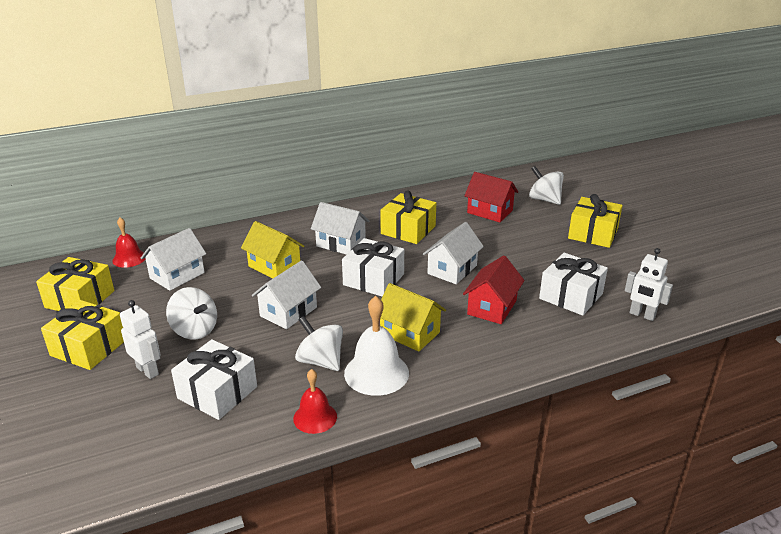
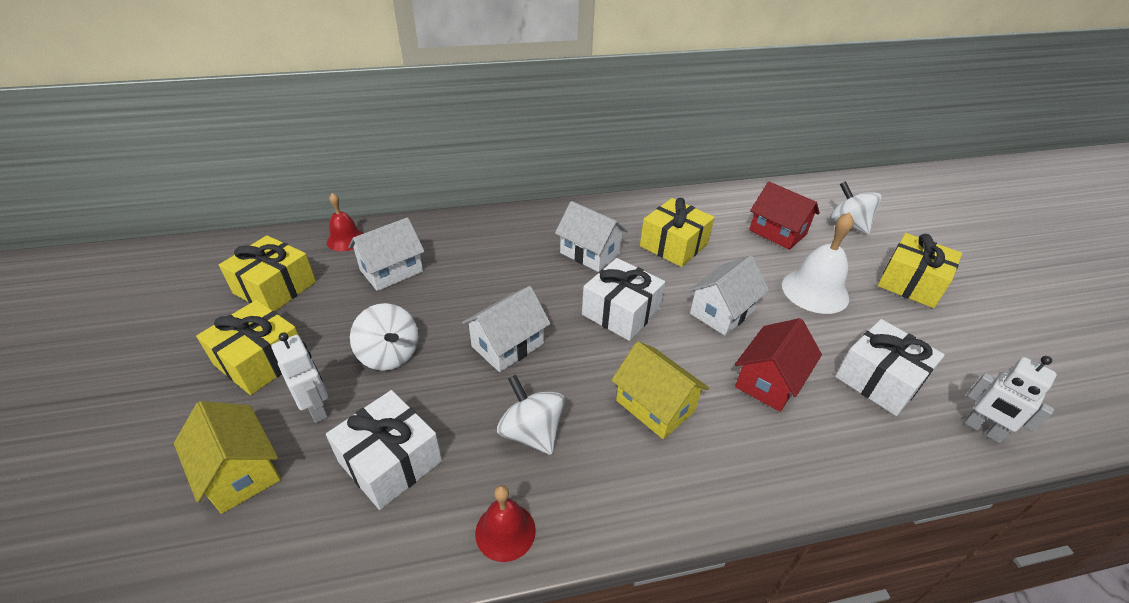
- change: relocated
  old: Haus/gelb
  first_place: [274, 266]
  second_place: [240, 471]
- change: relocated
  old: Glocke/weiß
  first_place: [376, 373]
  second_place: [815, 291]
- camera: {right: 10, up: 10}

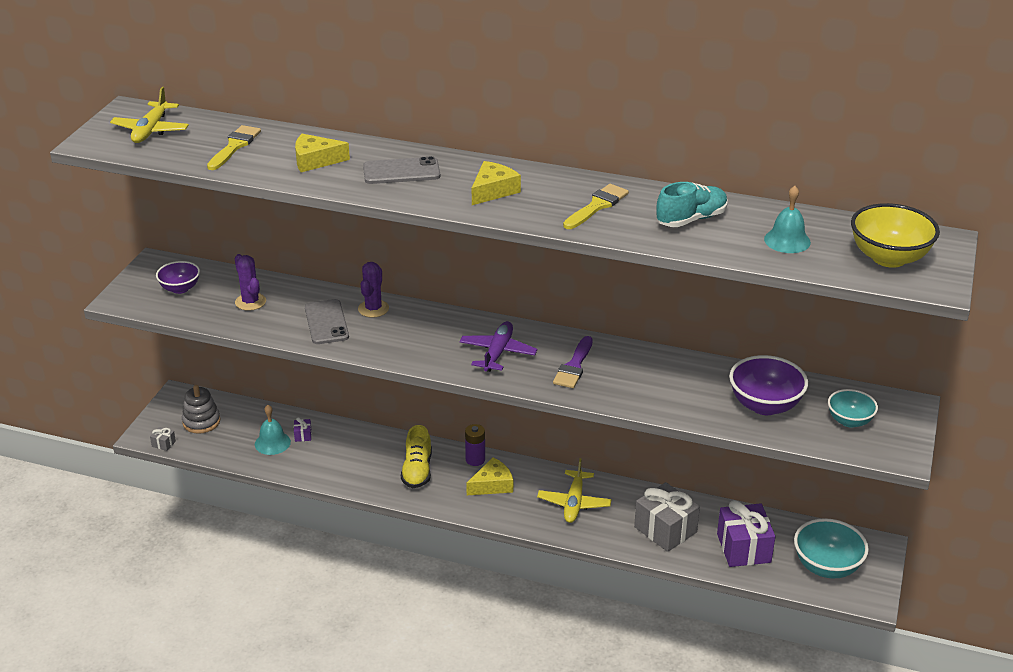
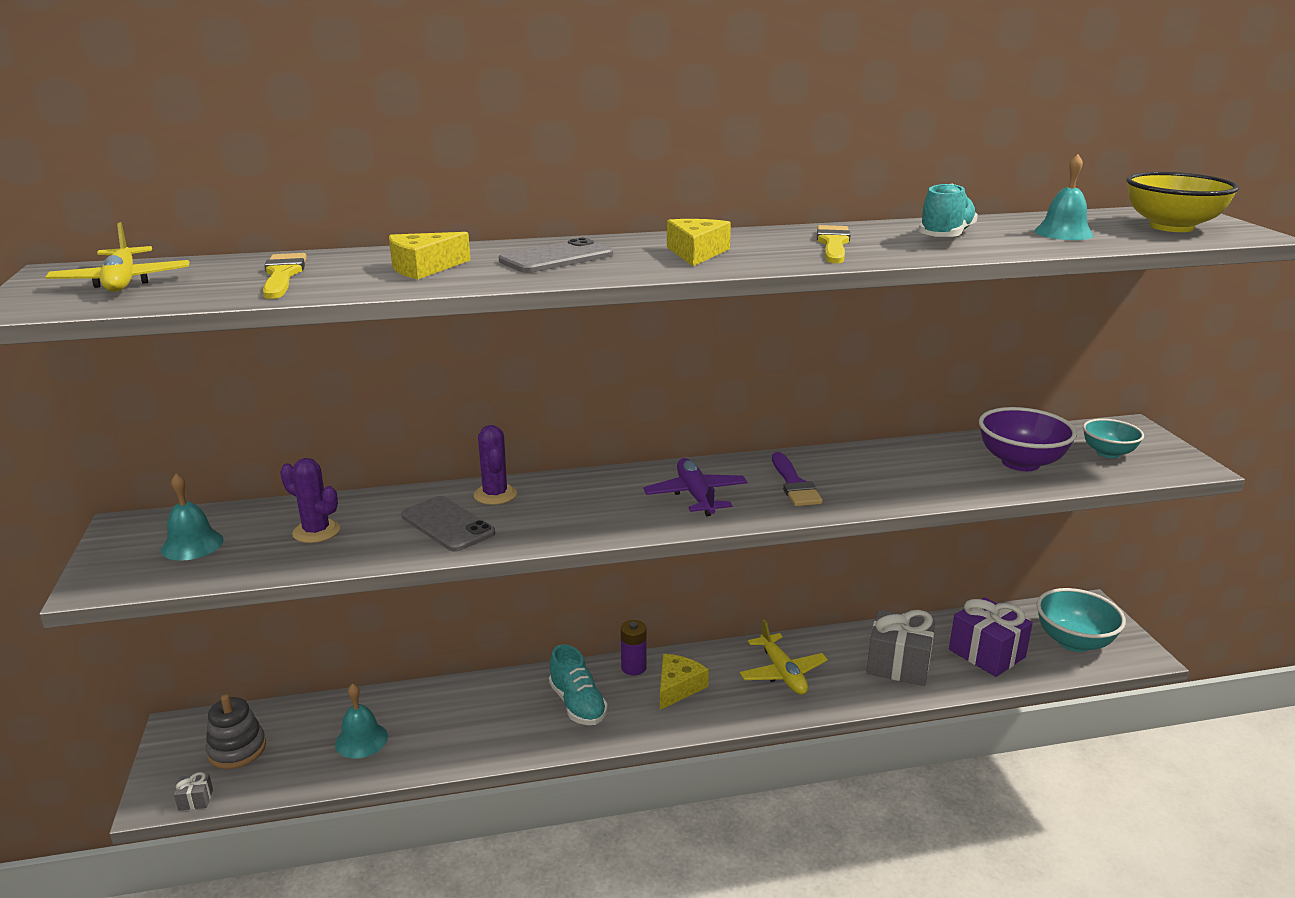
- change: exchanged
  old: Schüssel/lila
  new: Glocke/türkis
  first_place: [180, 288]
  second_place: [192, 544]
- change: missing
  old: Geschenk/lila
  first_place: [303, 435]
- change: colour
  old: Schuh/gelb
  new: Schuh/türkis
  first_place: [417, 471]
  second_place: [577, 704]
- camera: {right: -30, up: -10}

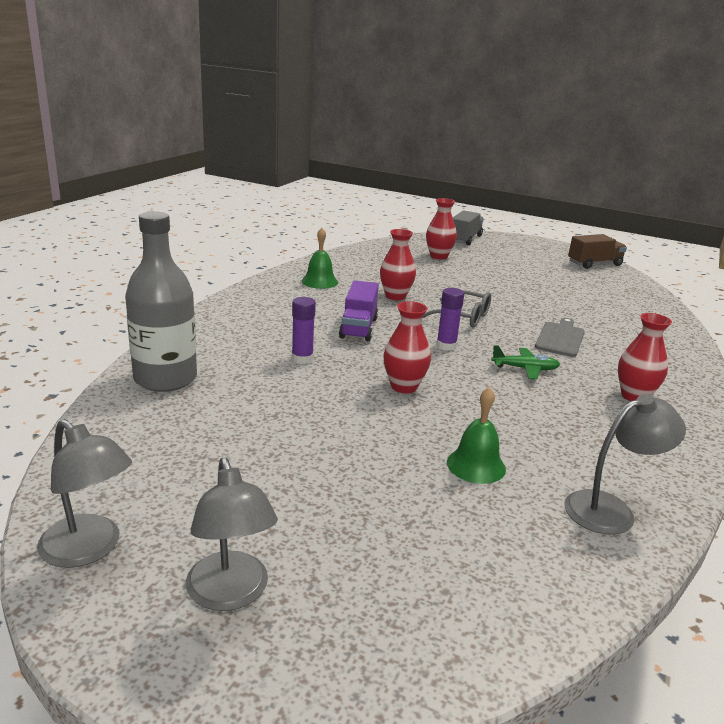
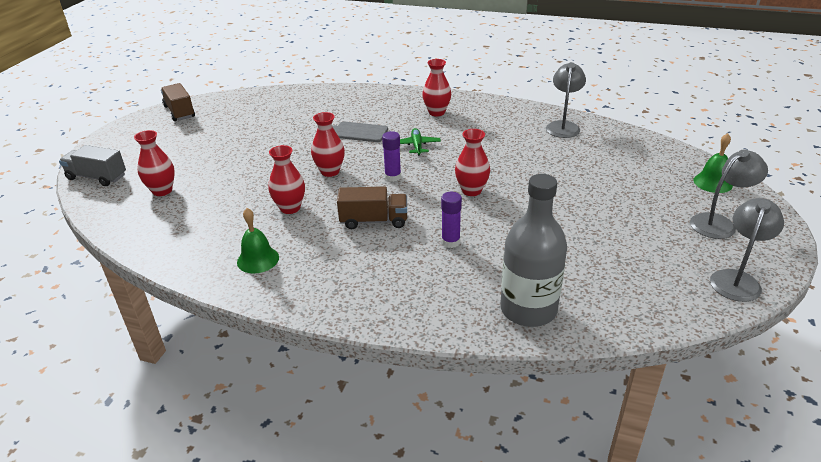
- change: colour
  old: Lastwagen/lila
  new: Lastwagen/braun
  first_place: [358, 328]
  second_place: [374, 221]
- change: exchanged
  old: Brille/grau
  new: Vase/rot
  first_place: [463, 317]
  second_place: [330, 171]
- change: relocated
  old: Glocke/grün
  first_place: [476, 465]
  second_place: [712, 182]
- change: spun
  old: Lampe/grau
  first_place: [611, 509]
  second_place: [563, 126]
  degrees: 45
- camera: {right: -95, up: 10}

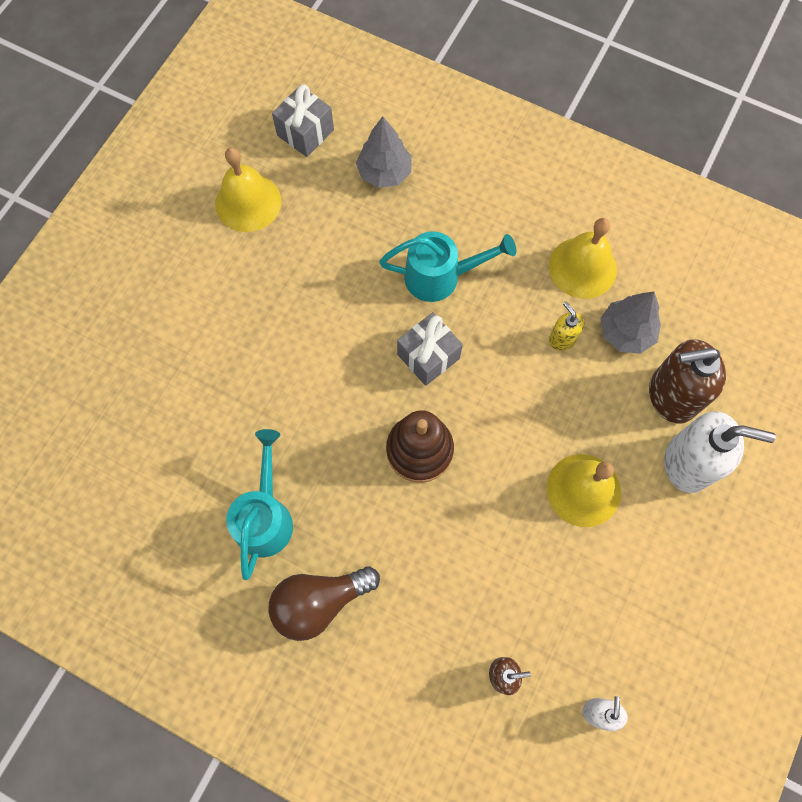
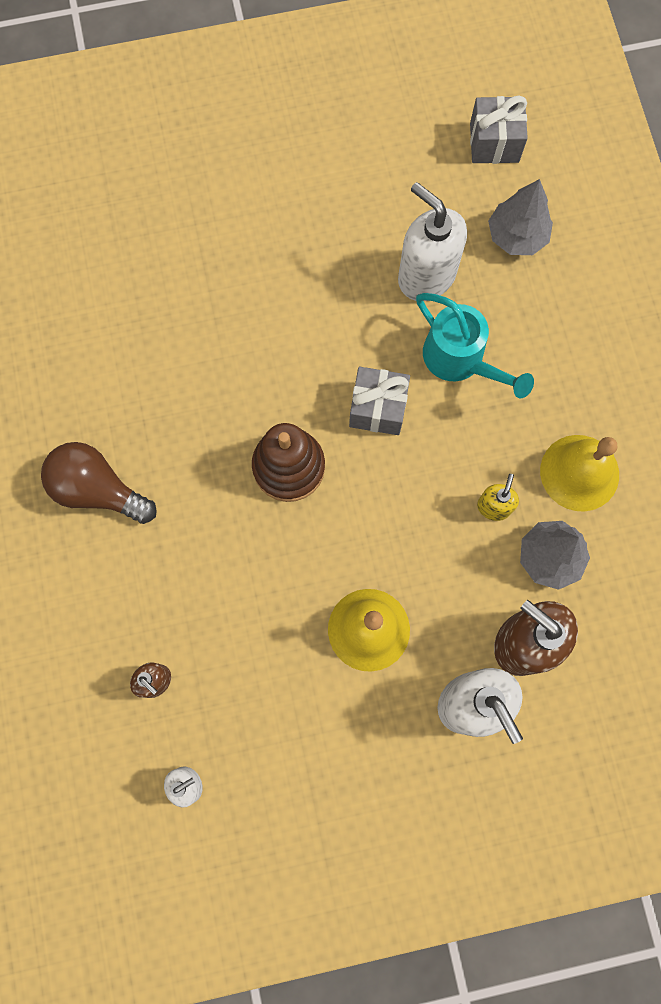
- change: missing
  old: Glocke/gelb
  first_place: [248, 202]
- change: missing
  old: Gießkanne/türkis
  first_place: [265, 516]
- change: appeared
  new: Seifenspender/weiß
  second_place: [426, 276]
- camera: {right: 50, up: 5}

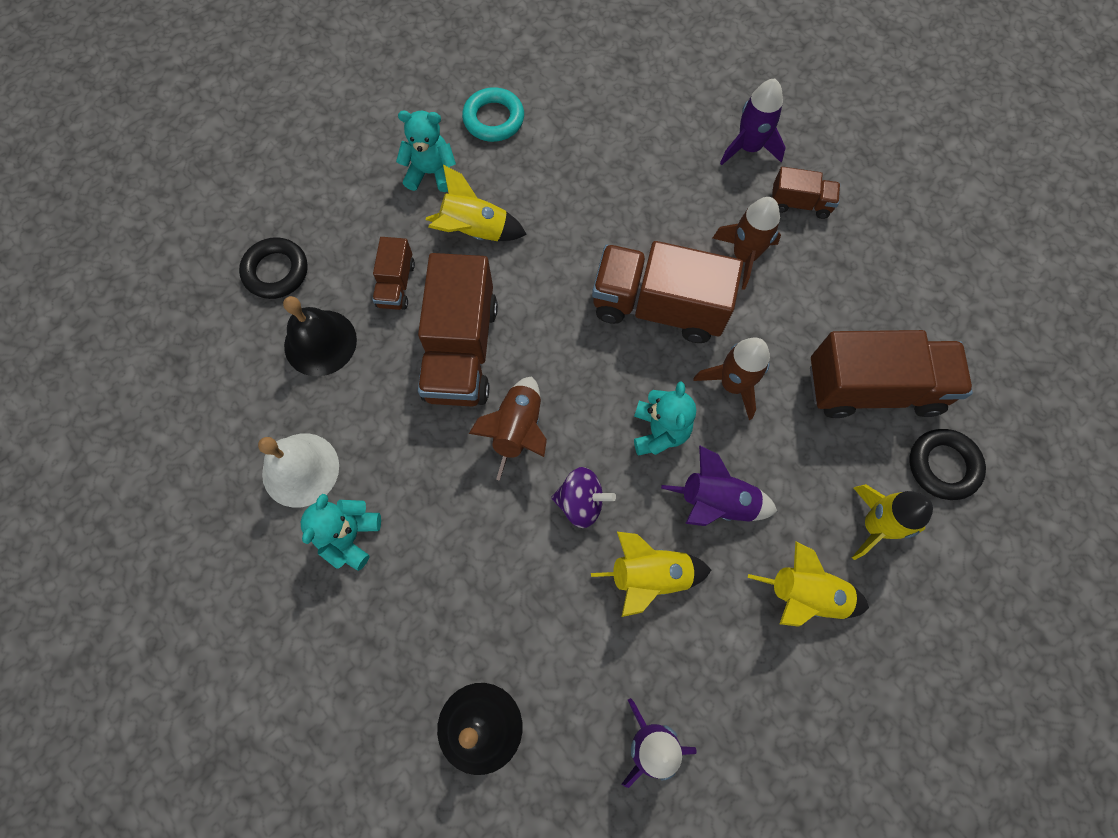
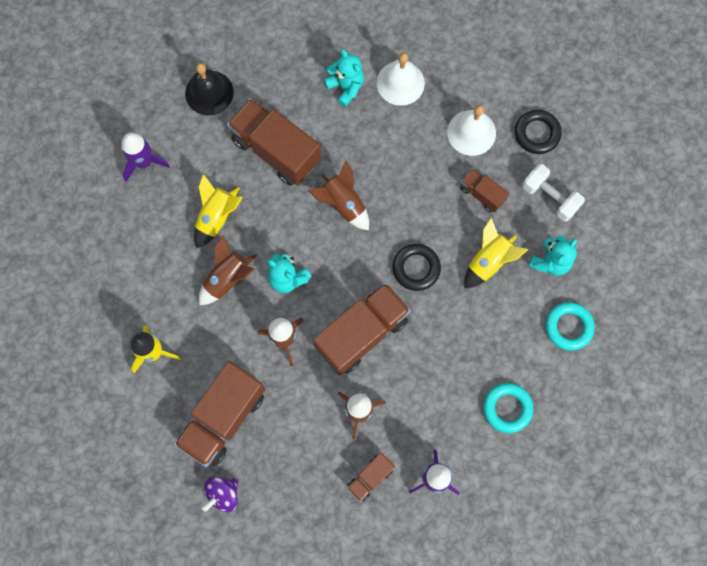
- change: colour
  old: Glocke/schwarz
  new: Glocke/weiß
  first_place: [320, 342]
  second_place: [471, 132]
- change: relocated
  old: Lastwagen/braun
  first_place: [461, 350]
  second_place: [276, 151]
- change: relocated
  old: Kreisel/lila
  first_place: [581, 502]
  second_place: [223, 494]
- change: colour
  old: Rakete/lila
  new: Rakete/braun
  first_place: [716, 502]
  second_place: [227, 278]
- change: missing
  old: Rakete/gelb
  first_place: [804, 595]
- change: relocated
  old: Ring/schwarz
  first_place: [943, 466]
  second_place: [416, 268]
- change: appeared
  new: Ring/türkis
  second_place: [507, 408]
- change: appeared
  new: Hantel/weiß
  second_place: [550, 197]
- camera: {right: 125, up: 5}

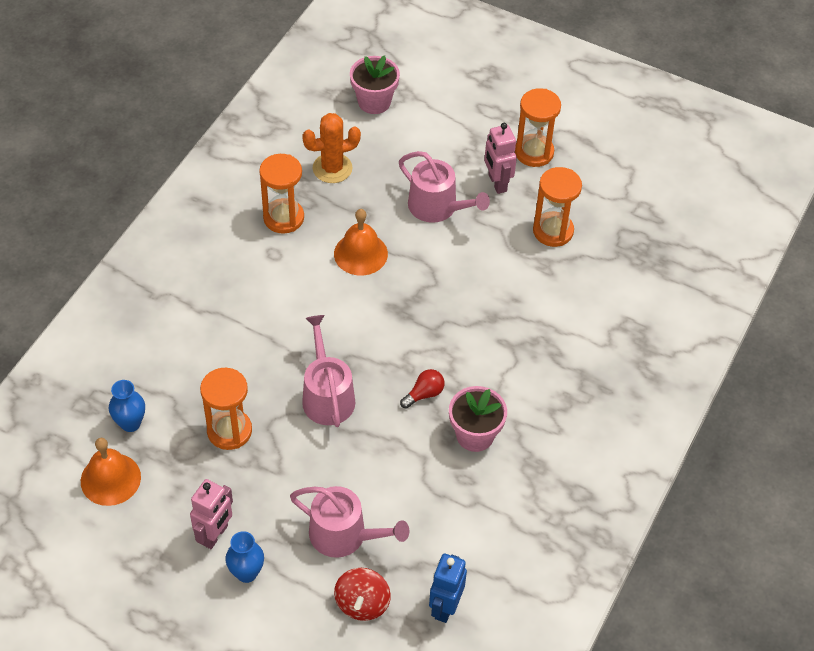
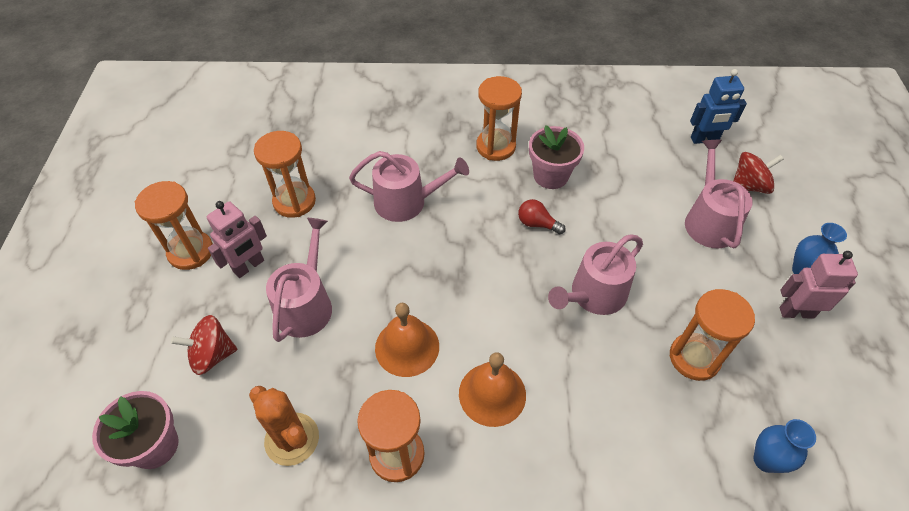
- change: relocated
  old: Glocke/orange
  first_place: [110, 479]
  second_place: [492, 394]
- change: appeared
  new: Kreisel/rot
  second_place: [212, 355]
- change: appeared
  new: Gießkanne/rosa
  second_place: [407, 202]
- change: appeared
  new: Sanduhr/orange
  second_place: [495, 146]
- camera: {right: -115, up: 0}

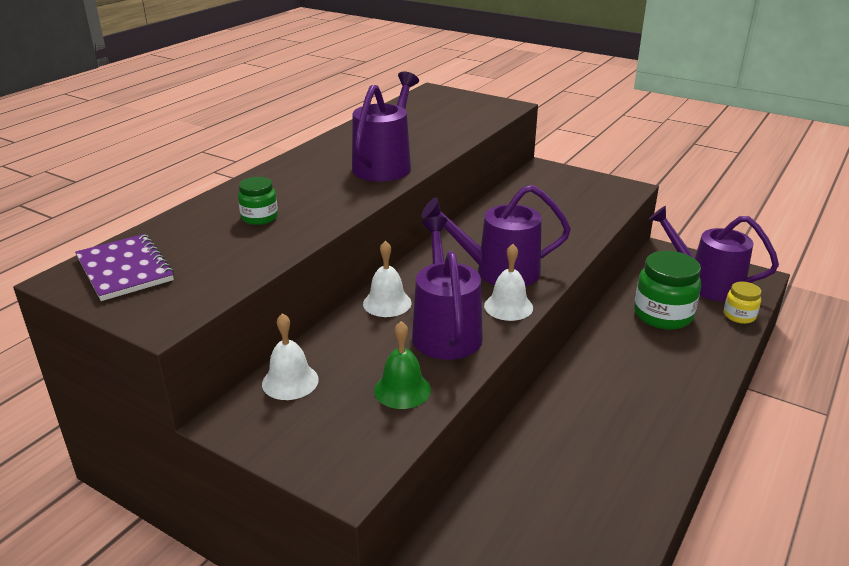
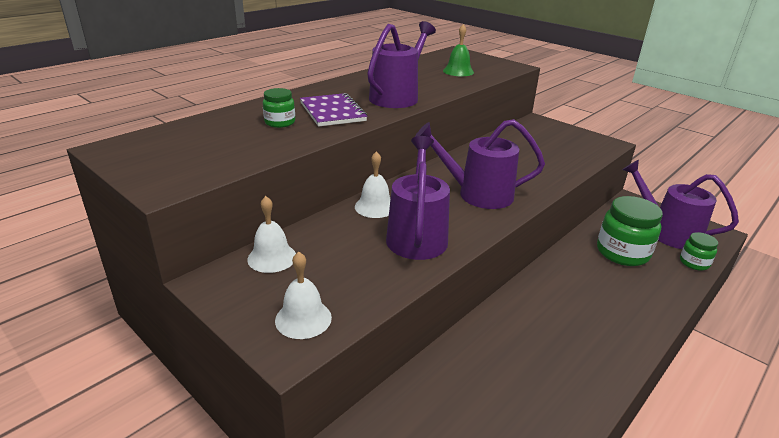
- change: relocated
  old: Notizbuch/lila
  first_place: [125, 269]
  second_place: [332, 112]
- change: relocated
  old: Glocke/grün
  first_place: [402, 390]
  second_place: [458, 71]
- change: relocated
  old: Glocke/weiß
  first_place: [508, 306]
  second_place: [303, 318]
- change: colour
  old: Einmachglas/gelb
  new: Einmachglas/grün
  first_place: [739, 316]
  second_place: [694, 263]
- camera: {right: 10, up: 0}

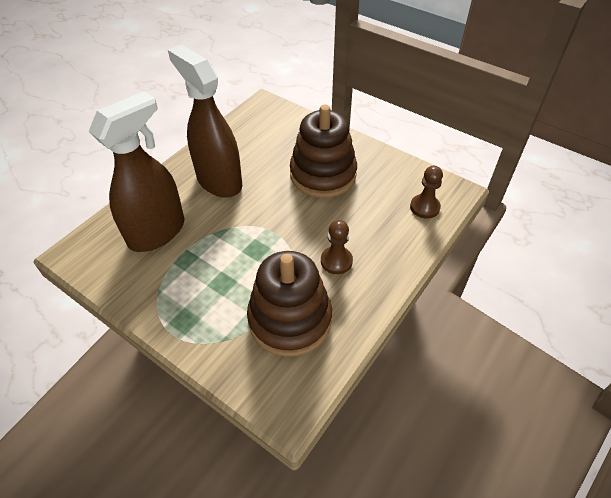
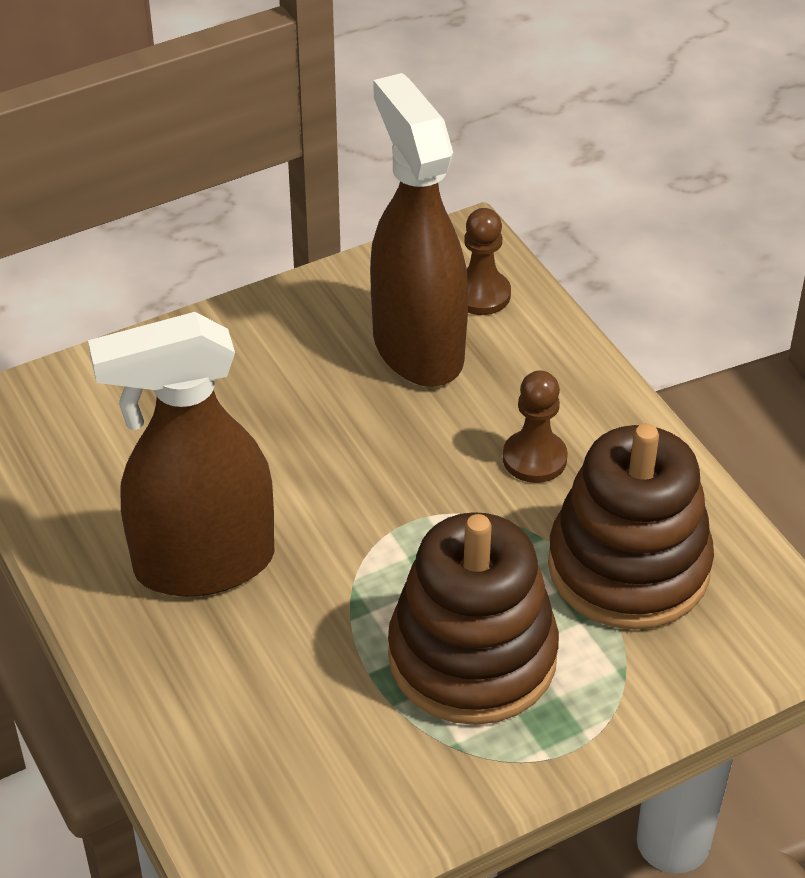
- change: relocated
  old: Sprühflasche/braun
  first_place: [157, 232]
  second_place: [417, 348]
- change: relocated
  old: Stapelspielzeug/braun
  first_place: [323, 174]
  second_place: [472, 657]
- camera: {right: -65, up: -5}

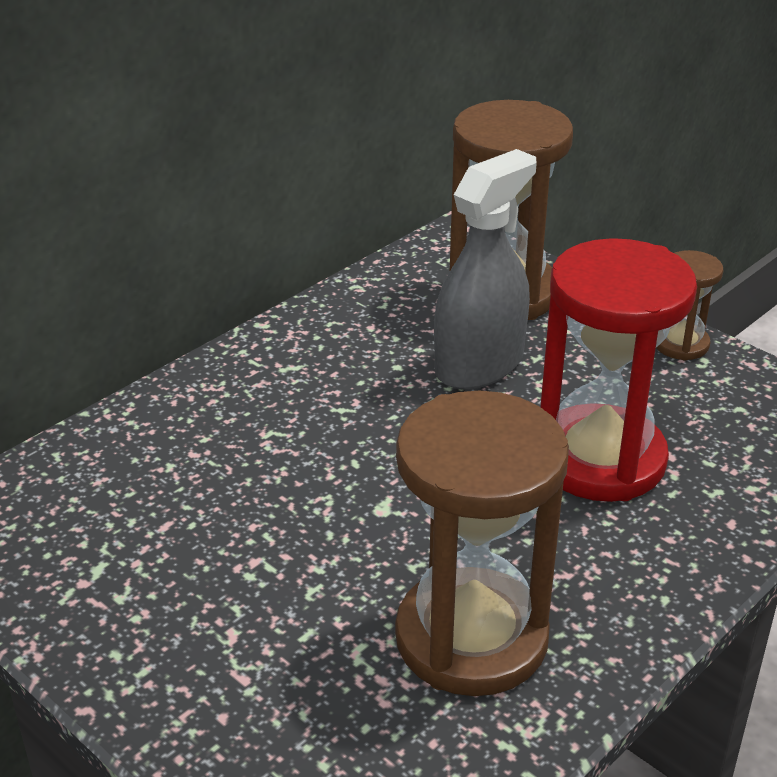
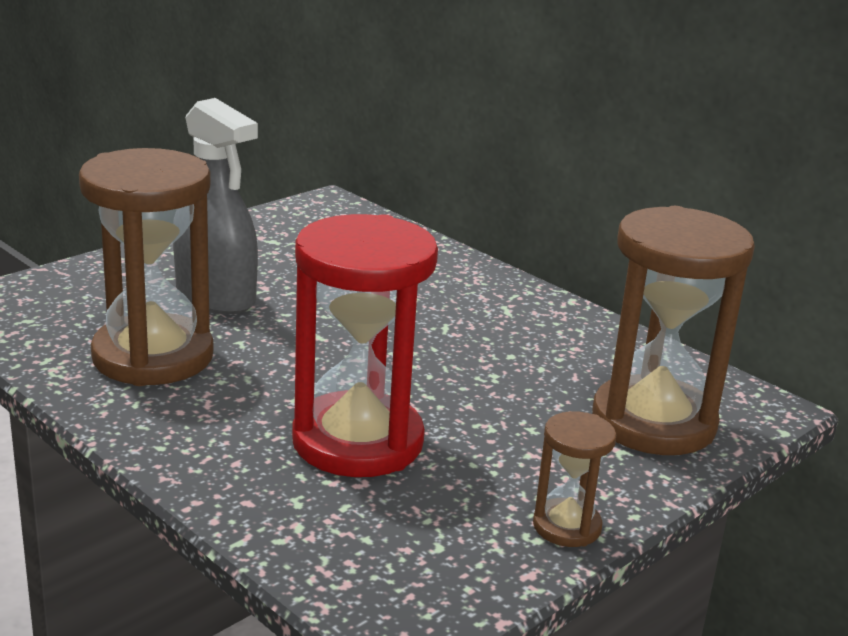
- change: relocated
  old: Sprühflasche/grau
  first_place: [479, 364]
  second_place: [215, 296]
- camera: {right: 90, up: -10}

